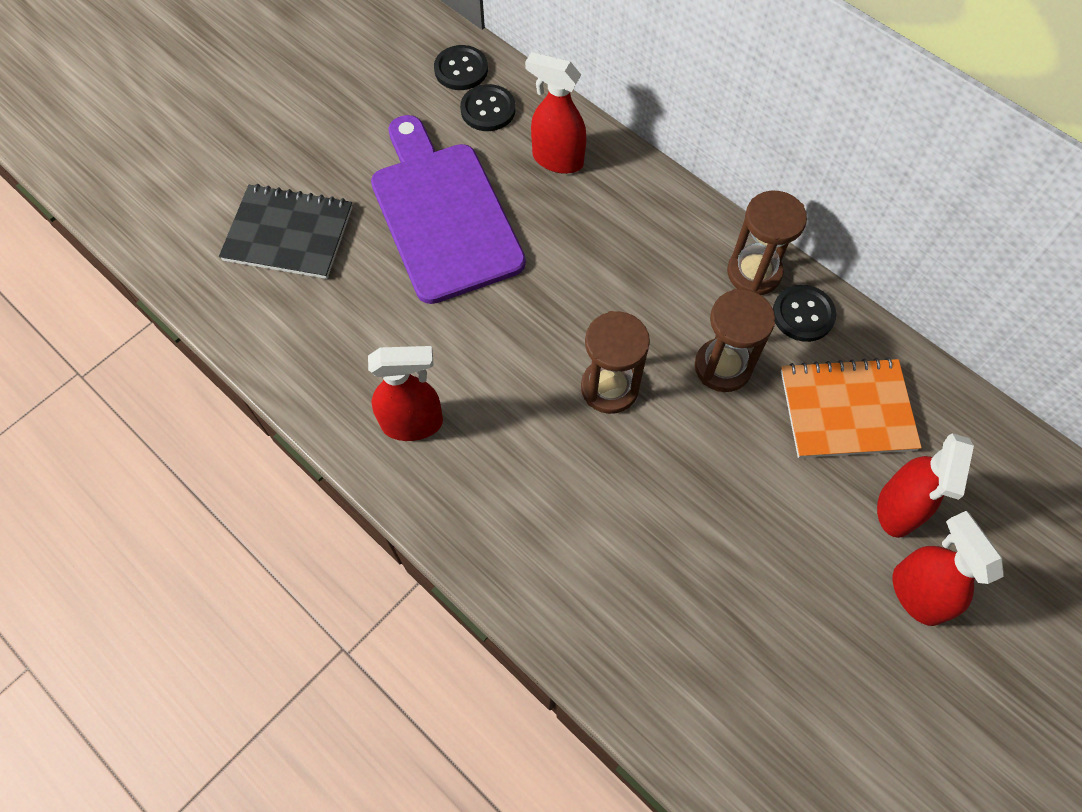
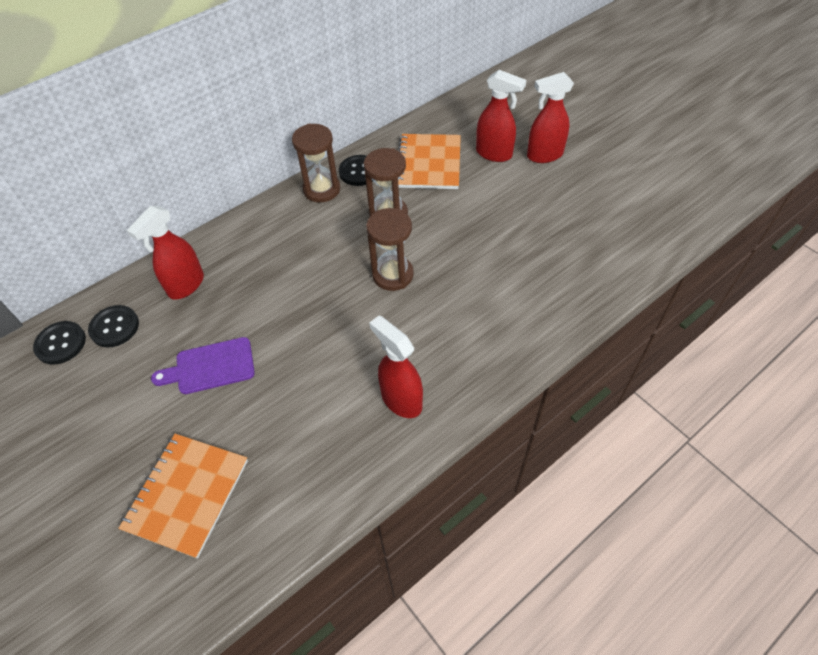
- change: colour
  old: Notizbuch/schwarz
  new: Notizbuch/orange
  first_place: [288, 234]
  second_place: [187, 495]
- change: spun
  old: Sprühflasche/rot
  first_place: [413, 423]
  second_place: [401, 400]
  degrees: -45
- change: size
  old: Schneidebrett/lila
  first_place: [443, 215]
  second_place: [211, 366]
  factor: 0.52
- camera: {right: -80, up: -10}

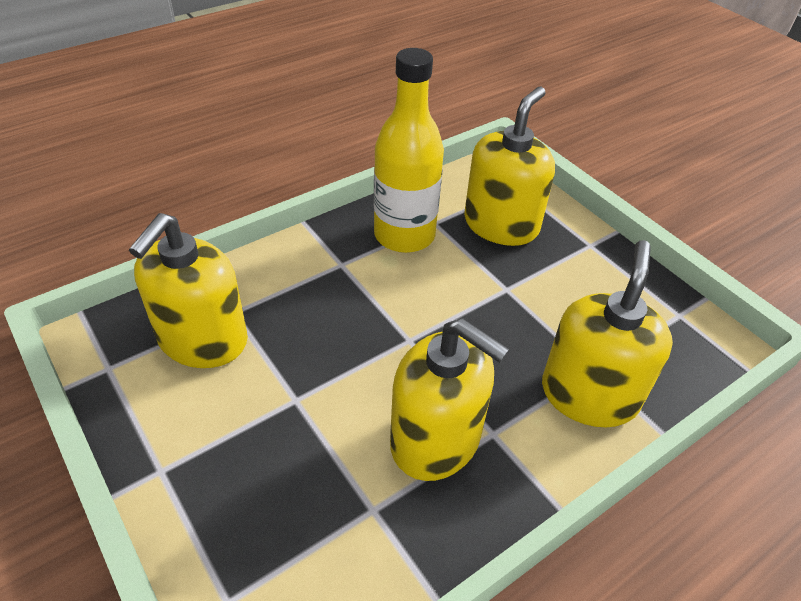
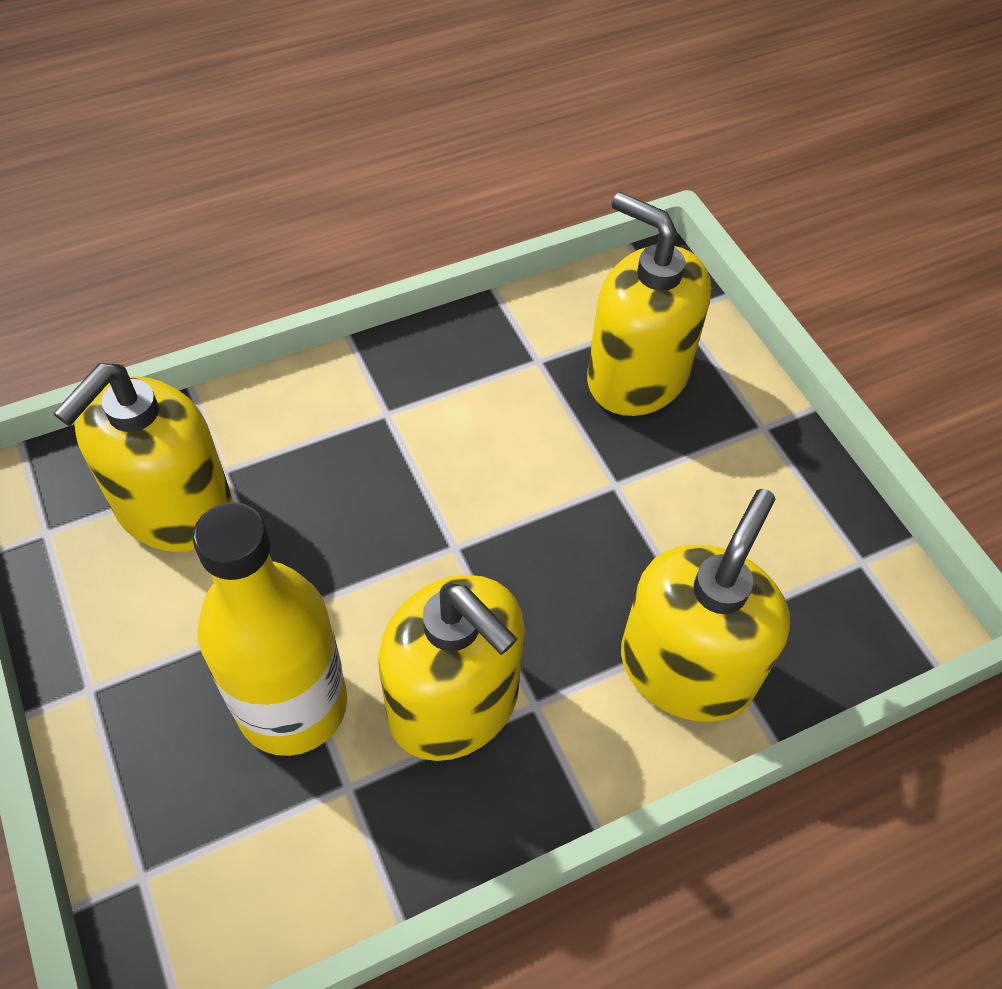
- change: relocated
  old: Flasche/gelb
  first_place: [404, 235]
  second_place: [292, 705]
- change: spun
  old: Seifenspender/gelb
  first_place: [501, 225]
  second_place: [637, 376]
  degrees: -90
- camera: {right: 10, up: 10}

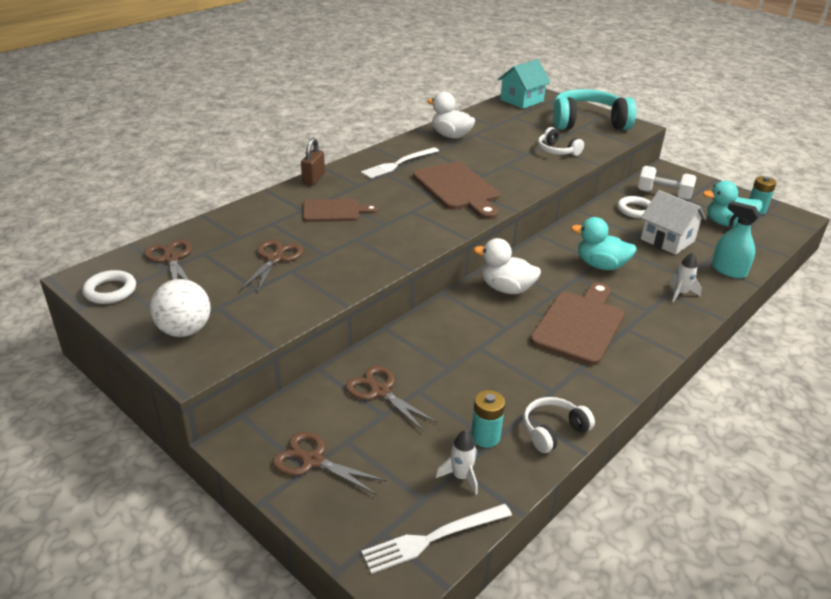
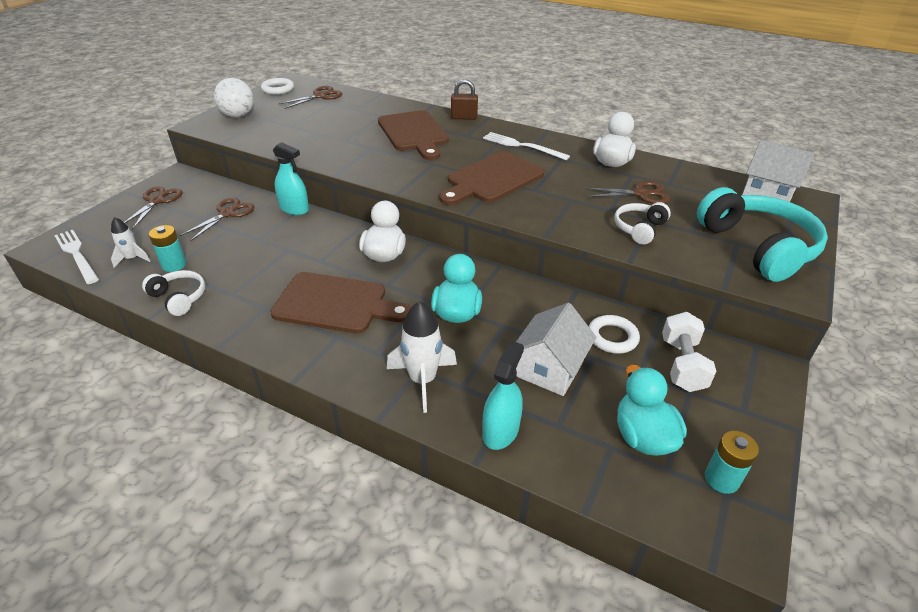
- change: relocated
  old: Schere/braun
  first_place: [275, 259]
  second_place: [640, 194]
- change: size
  old: Schneidebrett/braun
  first_place: [334, 211]
  second_place: [414, 133]
  factor: 1.6
- change: colour
  old: Haus/türkis
  new: Haus/weiß
  first_place: [521, 100]
  second_place: [767, 194]
- change: size
  old: Rakete/weiß
  first_place: [680, 293]
  second_place: [422, 380]
  factor: 1.7
- change: appeared
  new: Sprühflasche/türkis
  second_place: [294, 209]
- camera: {right: 75, up: 5}

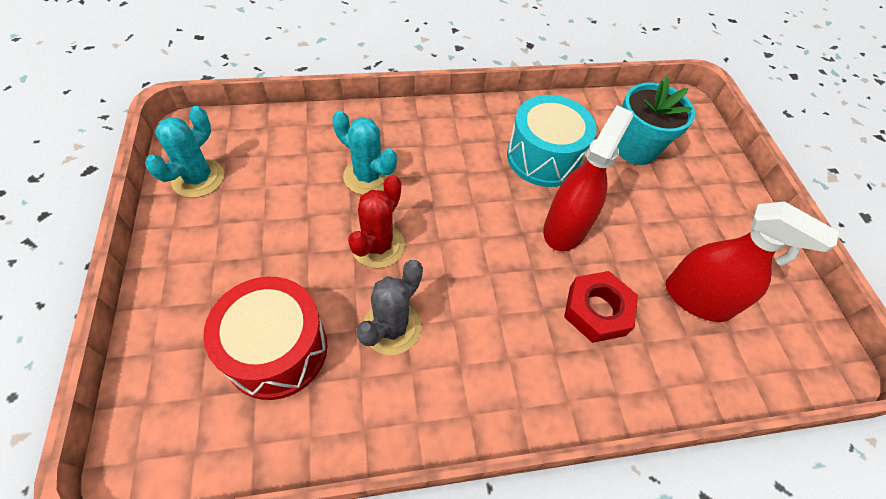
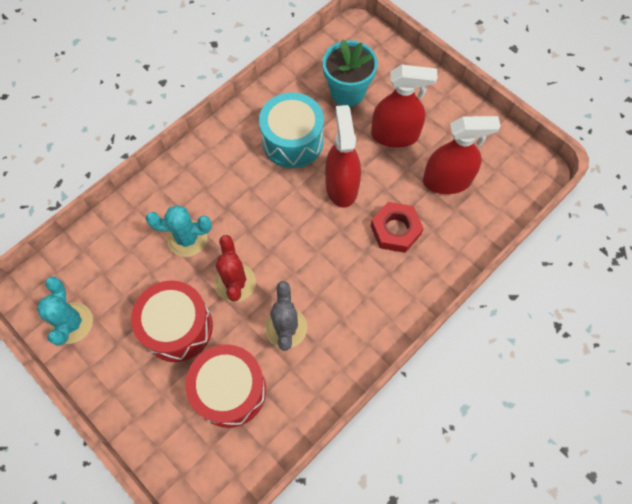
- change: appeared
  new: Trommel/rot
  second_place: [178, 327]
- change: appeared
  new: Sprühflasche/rot
  second_place: [395, 135]
- camera: {right: -30, up: 10}

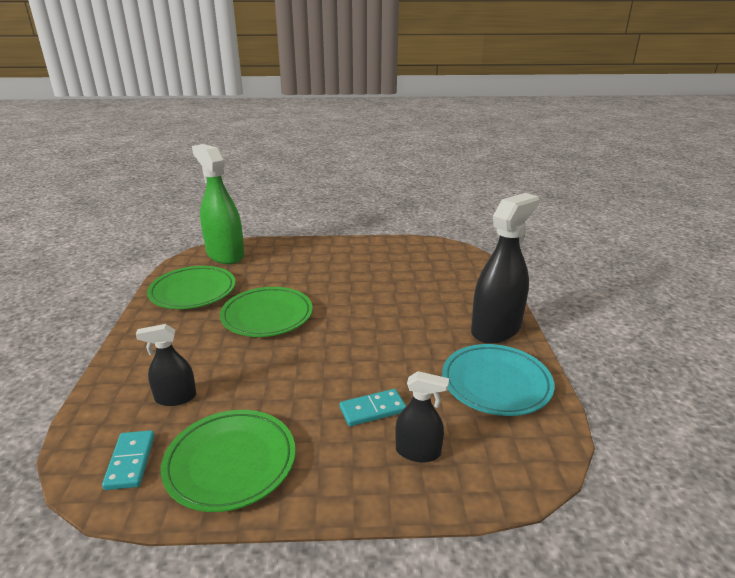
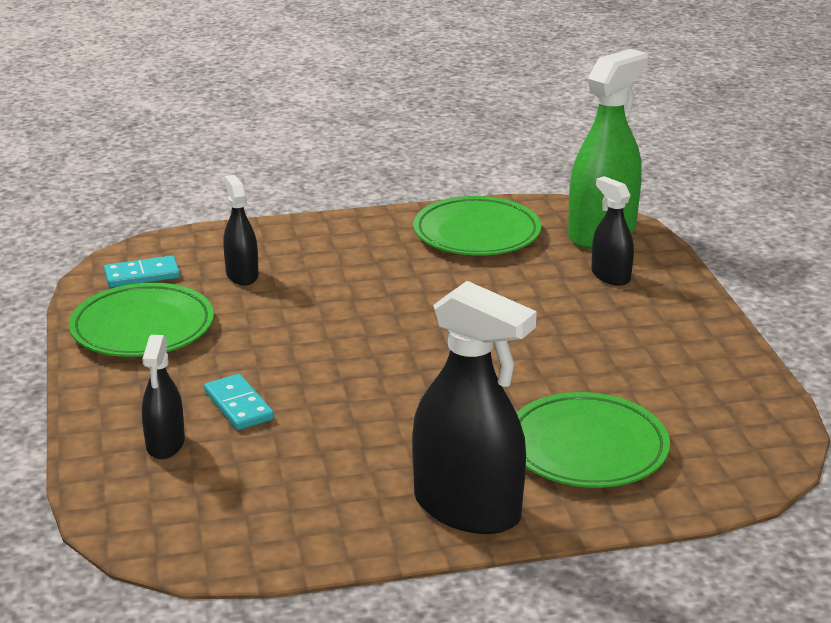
- change: relocated
  old: Teller/grün
  first_place: [267, 316]
  second_place: [587, 448]
- change: missing
  old: Teller/türkis
  first_place: [496, 383]
- change: appeared
  new: Sprühflasche/schwarz
  second_place: [610, 276]
- camera: {right: 80, up: 0}

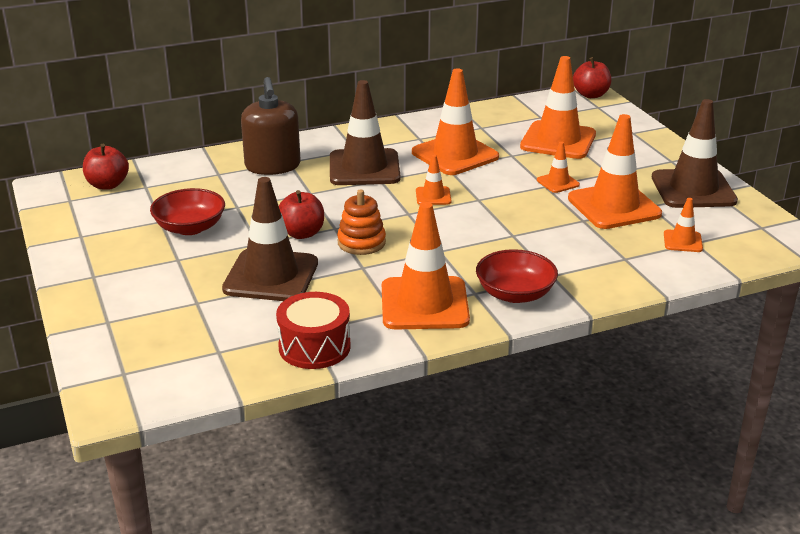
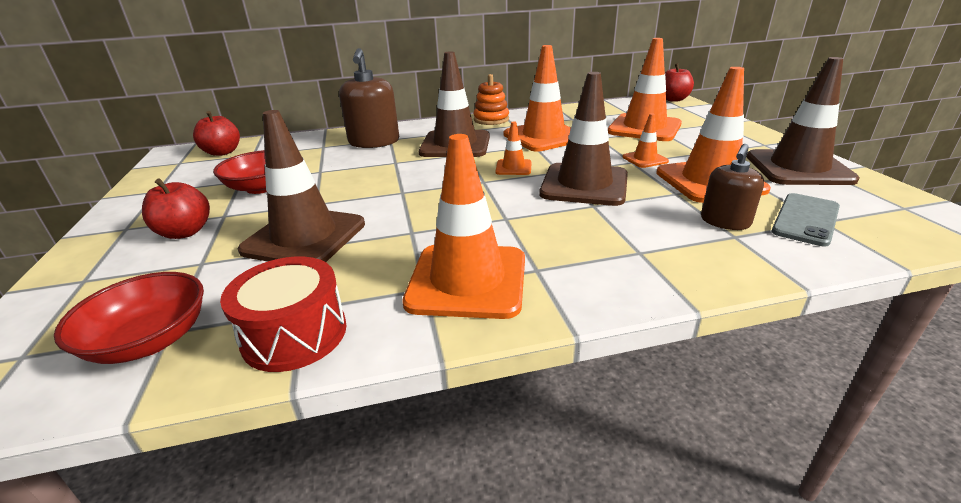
- change: relocated
  old: Apfel/rot
  first_place: [301, 233]
  second_place: [185, 232]
- change: relocated
  old: Stapelspielzeug/orange
  first_place: [361, 242]
  second_place: [491, 119]
- change: relocated
  old: Schüssel/rot
  first_place: [515, 294]
  second_place: [150, 340]
- change: exchanged
  old: Leitkegel/orange
  new: Handy/grau
  first_place: [682, 241]
  second_place: [806, 219]
- change: appeared
  new: Leitkegel/braun
  second_place: [584, 185]
- change: appeared
  new: Seifenspender/braun
  second_place: [725, 221]
- camera: {right: 10, up: 0}

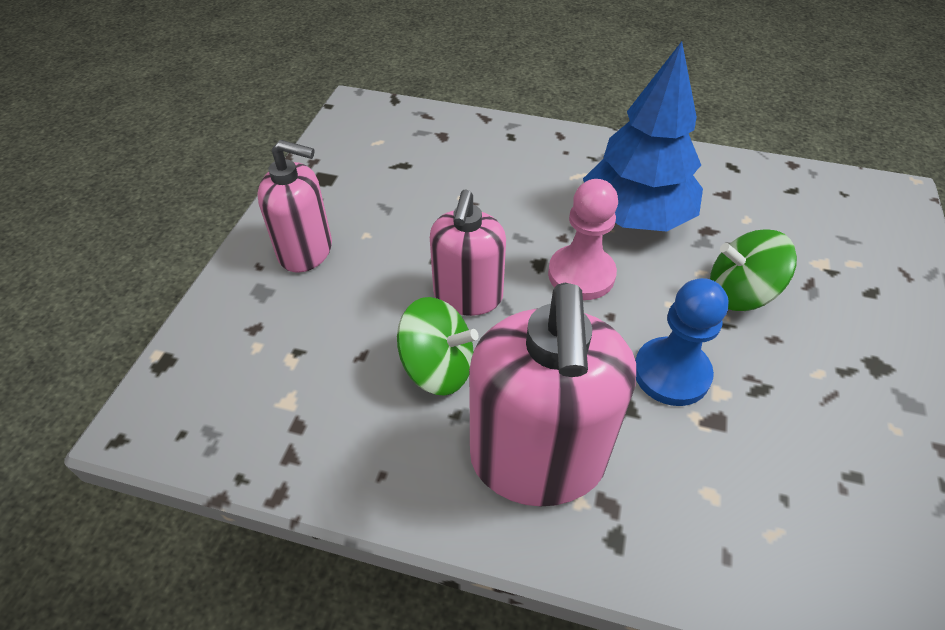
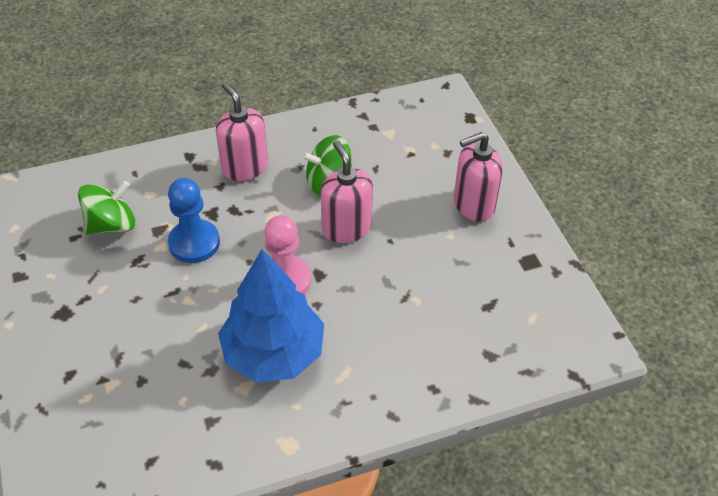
- change: size
  old: Seifenspender/rosa
  first_place: [537, 460]
  second_place: [245, 167]
  factor: 0.62
- change: relocated
  old: Kreisel/grün
  first_place: [739, 293]
  second_place: [112, 224]
- camera: {right: 145, up: 0}

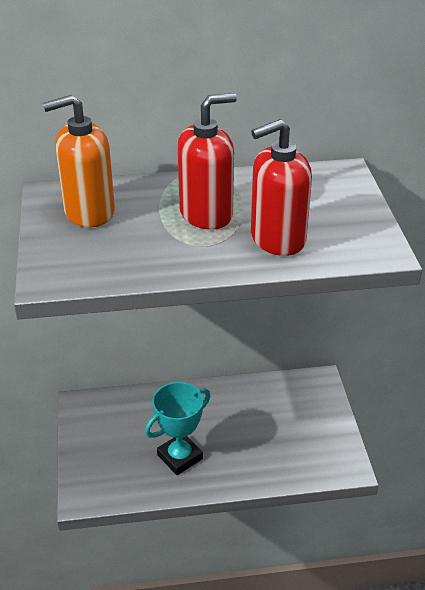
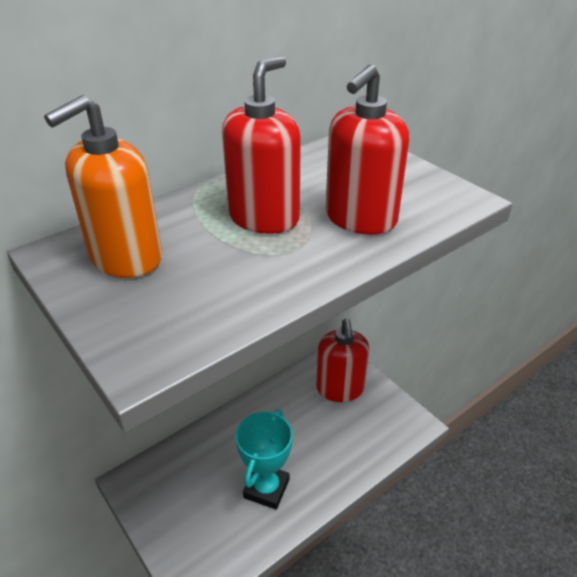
- change: appeared
  new: Seifenspender/rot
  second_place: [340, 389]
- camera: {right: -30, up: 0}

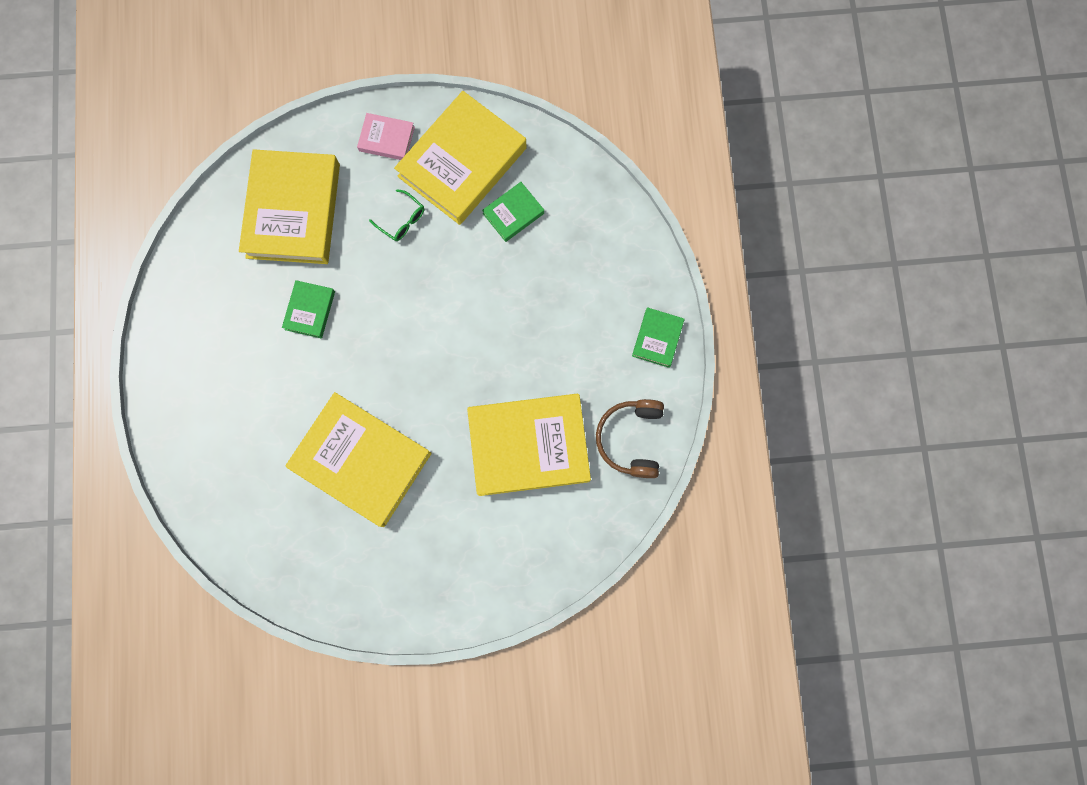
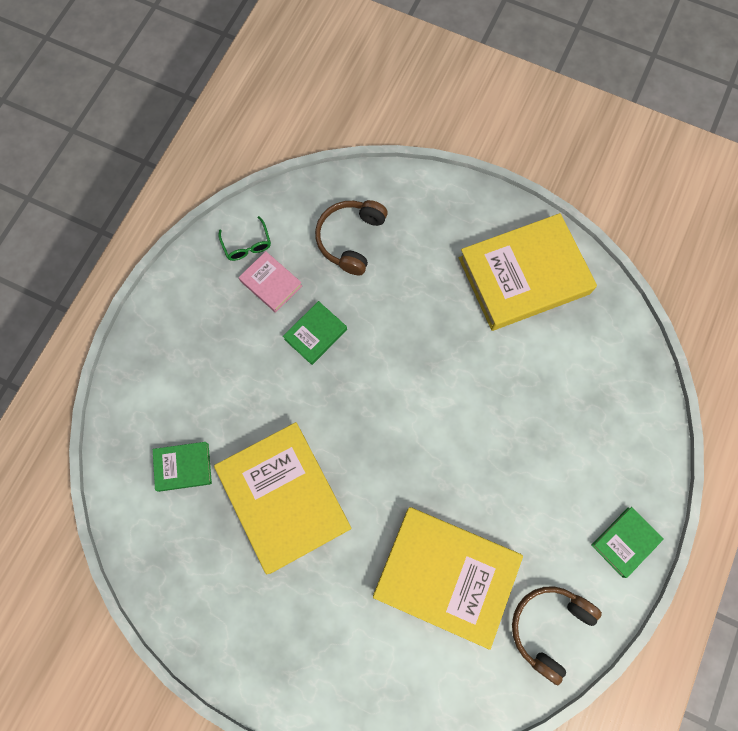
- change: exchanged
  old: Buch/gelb
  new: Kopfhörer/braun
  first_place: [293, 211]
  second_place: [350, 239]
- change: relocated
  old: Buch/rosa
  first_place: [386, 139]
  second_place: [271, 283]
- change: relocated
  old: Brille/grün
  first_place: [401, 220]
  second_place: [247, 244]
- change: relocated
  old: Buch/grün
  first_place: [513, 213]
  second_place: [183, 467]
- camera: {right: 30, up: -5}

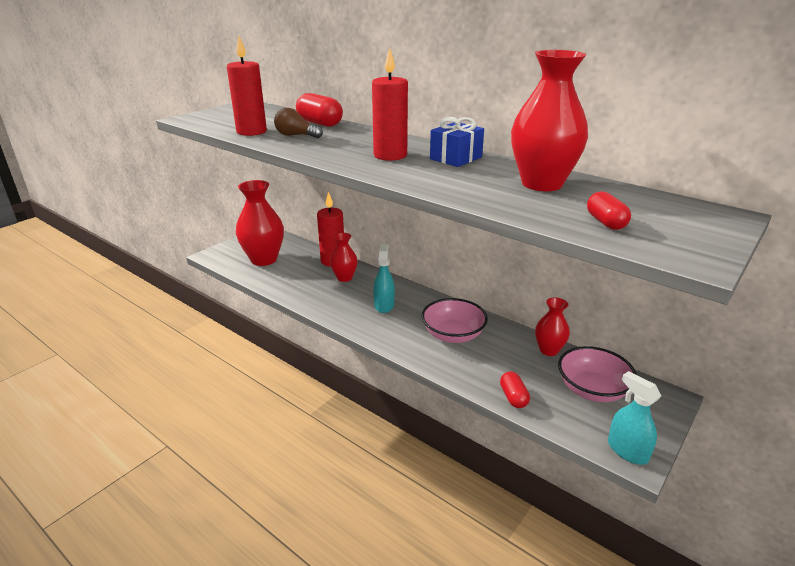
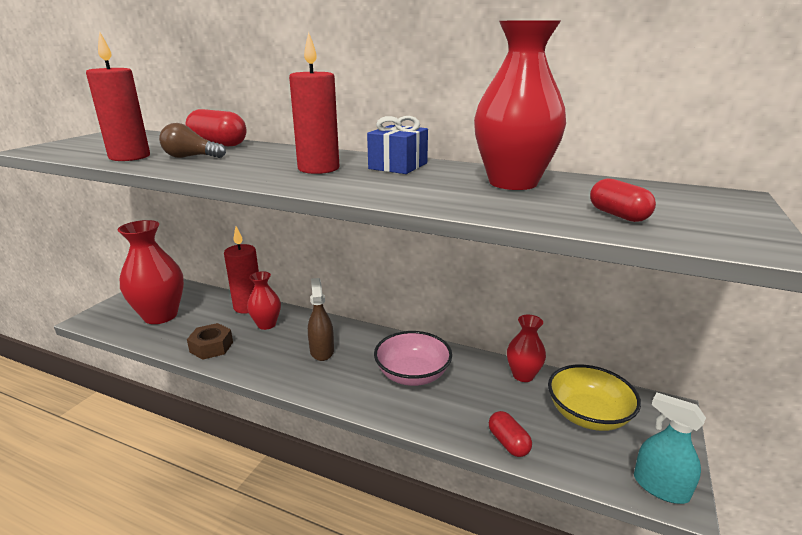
- change: colour
  old: Sprühflasche/türkis
  new: Sprühflasche/braun
  first_place: [384, 305]
  second_place: [322, 351]
- change: colour
  old: Schüssel/rosa
  new: Schüssel/gelb
  first_place: [592, 389]
  second_place: [588, 415]
- change: appeared
  new: Sechskantmutter/braun
  second_place: [211, 347]
- camera: {right: -15, up: -5}

